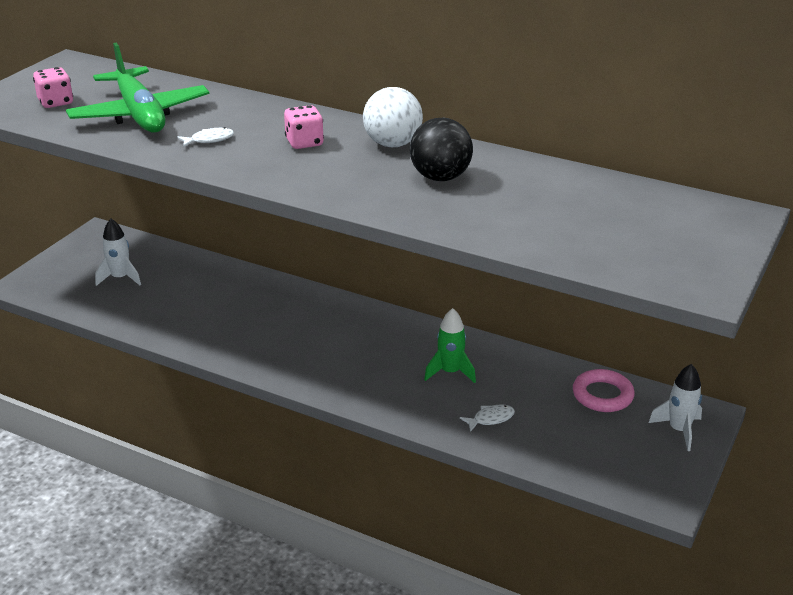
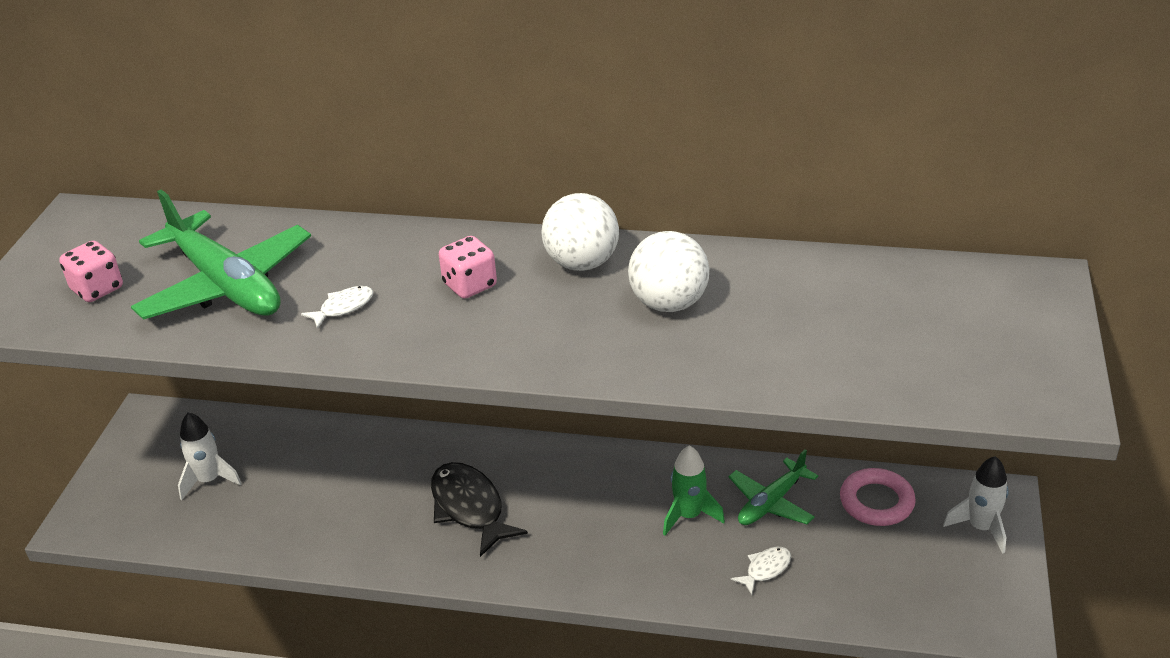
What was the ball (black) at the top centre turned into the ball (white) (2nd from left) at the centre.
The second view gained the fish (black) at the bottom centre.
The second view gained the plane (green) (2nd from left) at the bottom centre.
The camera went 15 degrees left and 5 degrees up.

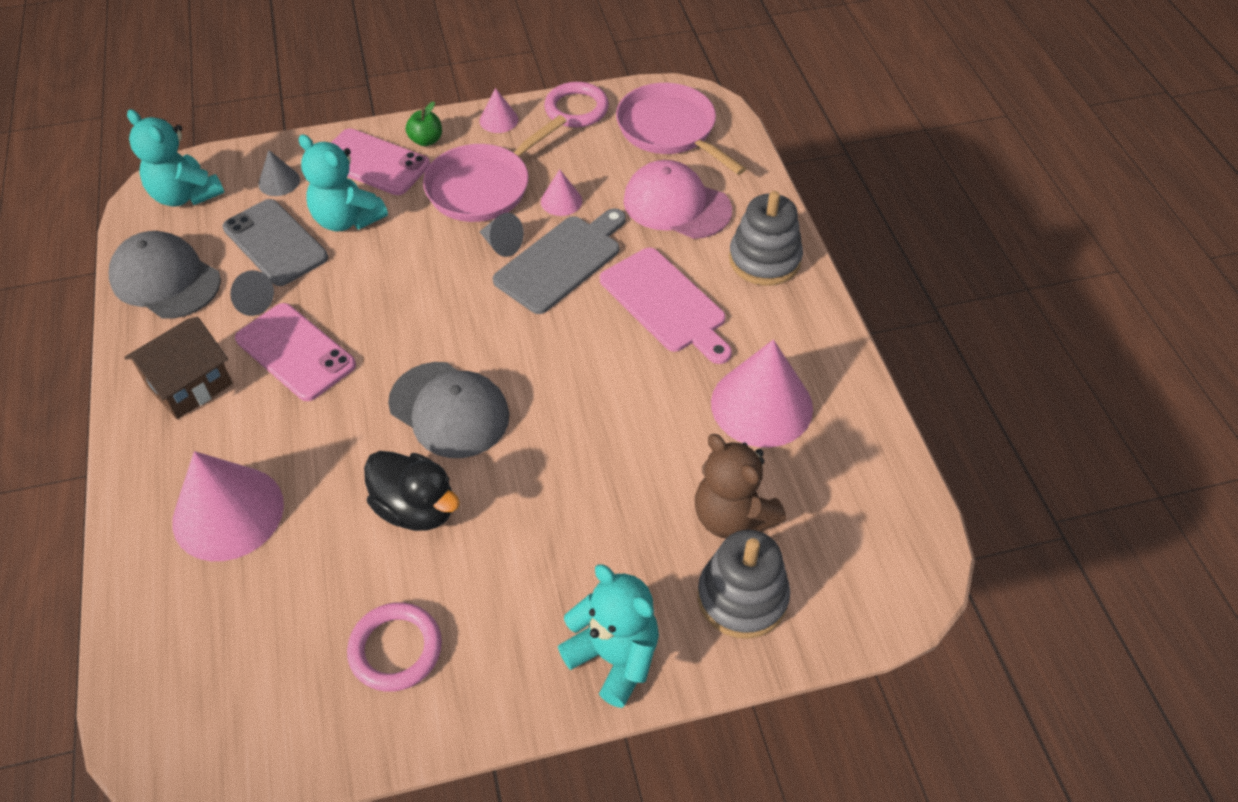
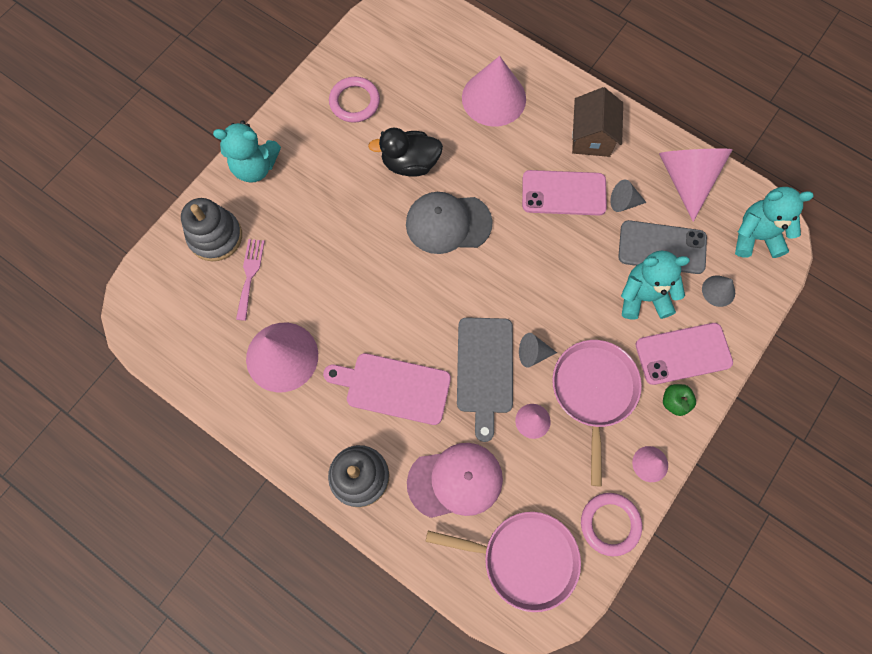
Where the cap (grey) (1st from left) stood at the middle left, the cone (pink) (5th from left) came to stand at the top right.
Where the teddy bear (brown) stood at the centre, the fork (pink) came to stand at the middle left.
The camera went 140 degrees right and 20 degrees up.

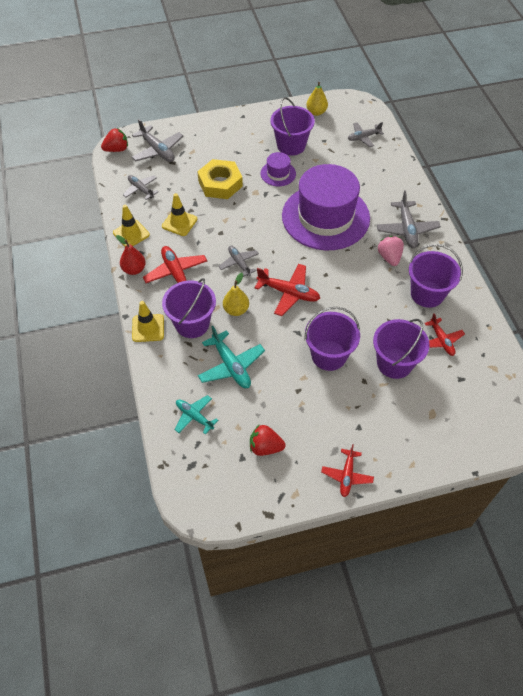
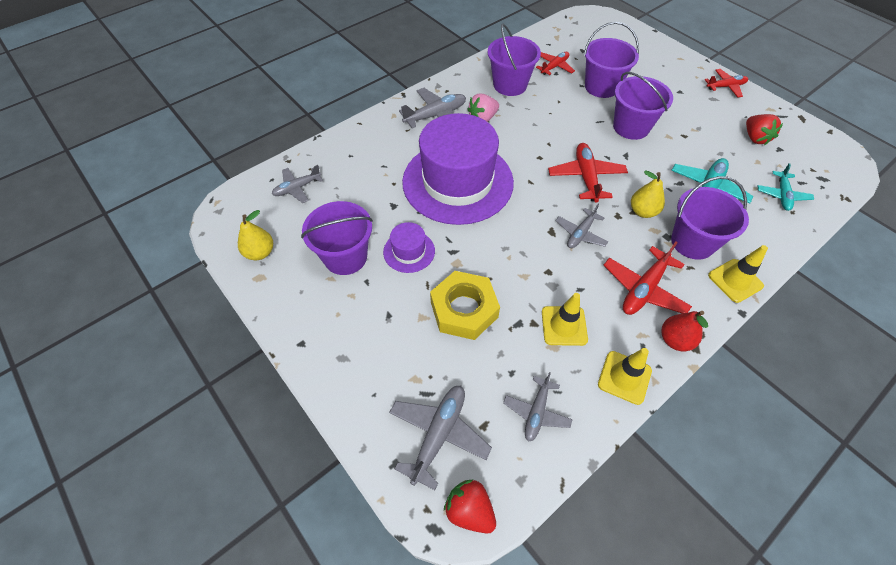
The plane (grey) (4th from left in the first image) at the top right ended up facing another way, 105 degrees clockwise from before.
The camera went 115 degrees left and 0 degrees up.

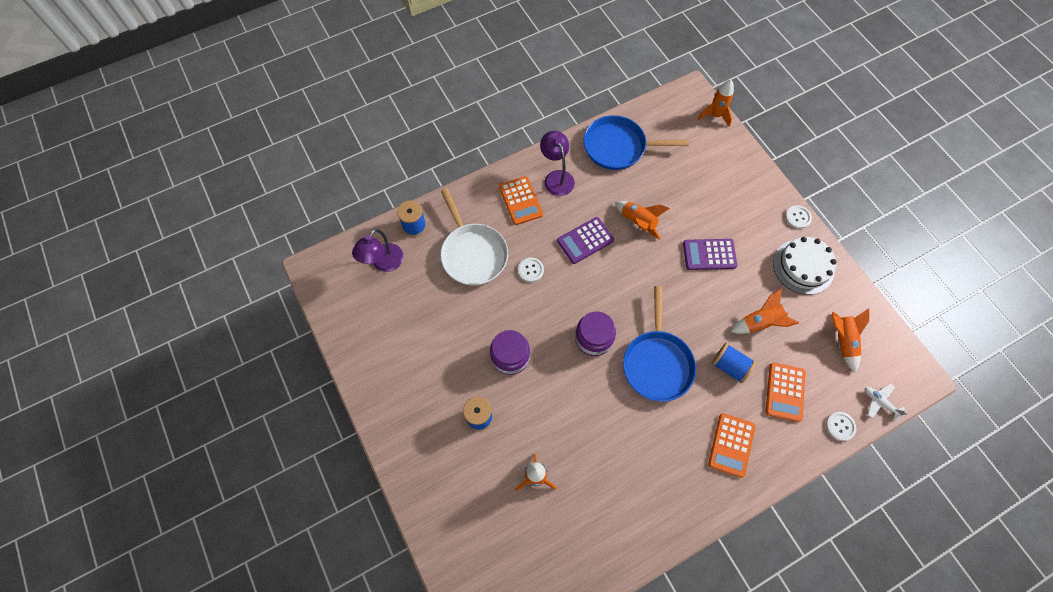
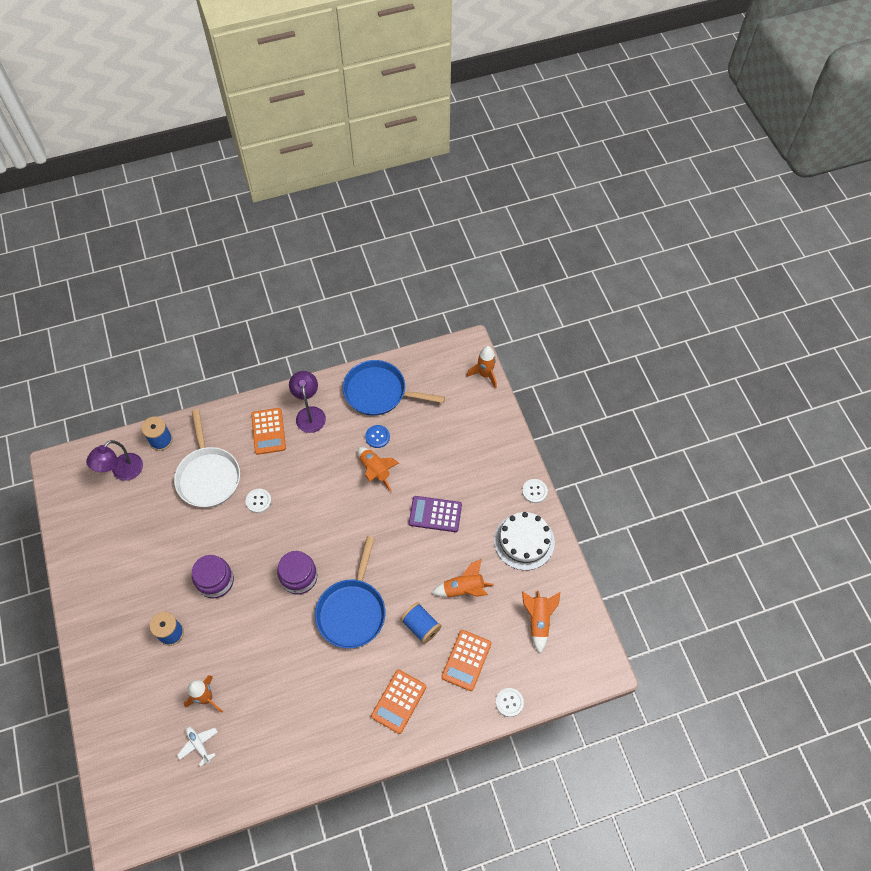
The second view lost the calculator (purple) (1st from left) at the centre.
The plane (white) ended up elsewhere, having gone from the bottom right to the bottom left.
The second view gained the button (blue) at the centre.
The camera went 10 degrees right and 5 degrees down.

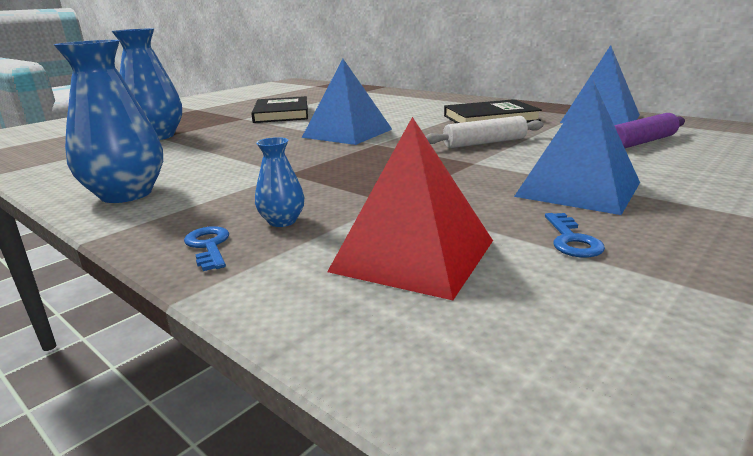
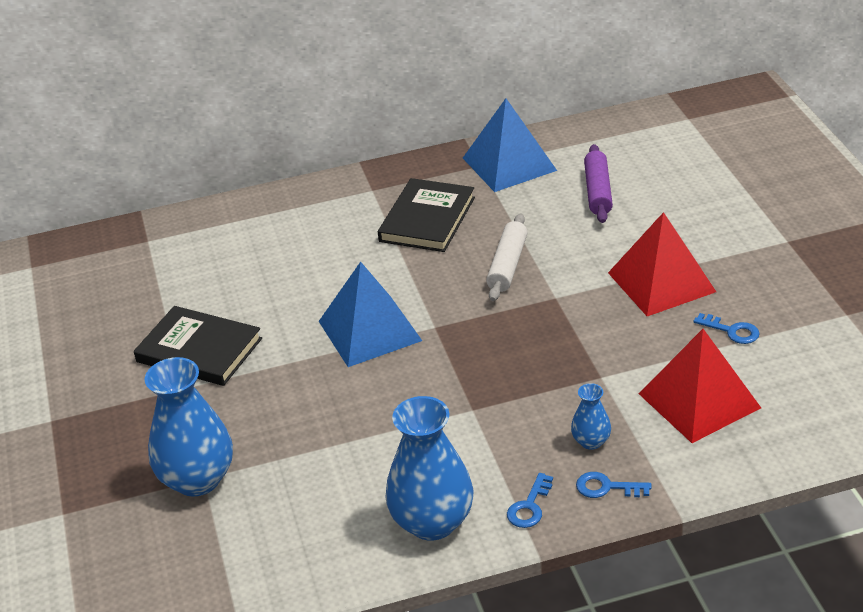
What was the pyramid (blue) (2nd from left) at the top right turned into the pyramid (red) (1st from left) at the middle right.
The second view gained the key (blue) (1st from left) at the bottom centre.
The camera went 55 degrees left and 15 degrees up.

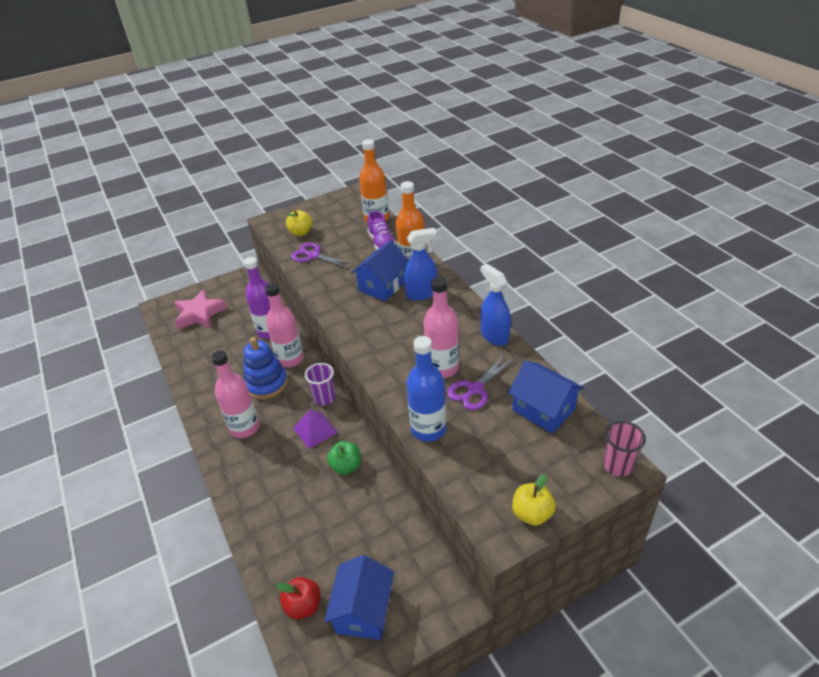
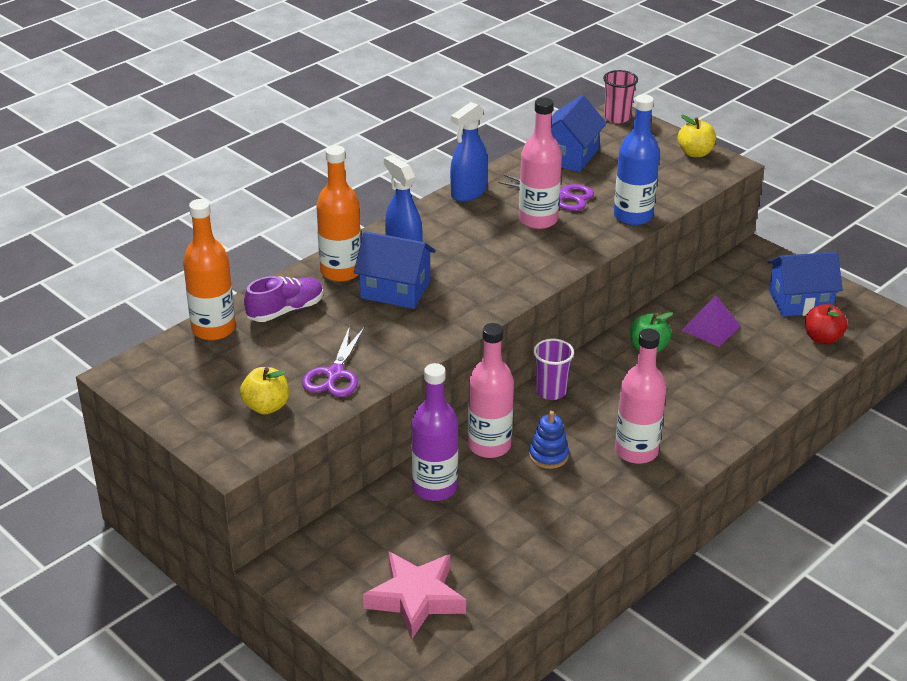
The size of the stacking toy (blue) at the middle left changed by a factor of 0.60.
The pyramid (purple) ended up elsewhere, having gone from the centre to the middle right.
The camera went 110 degrees left and 5 degrees down.

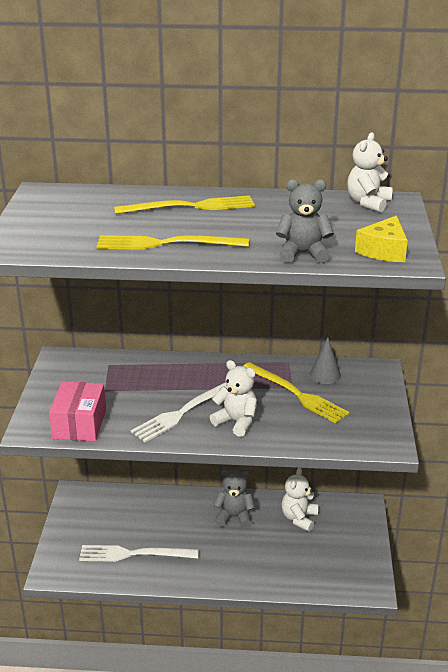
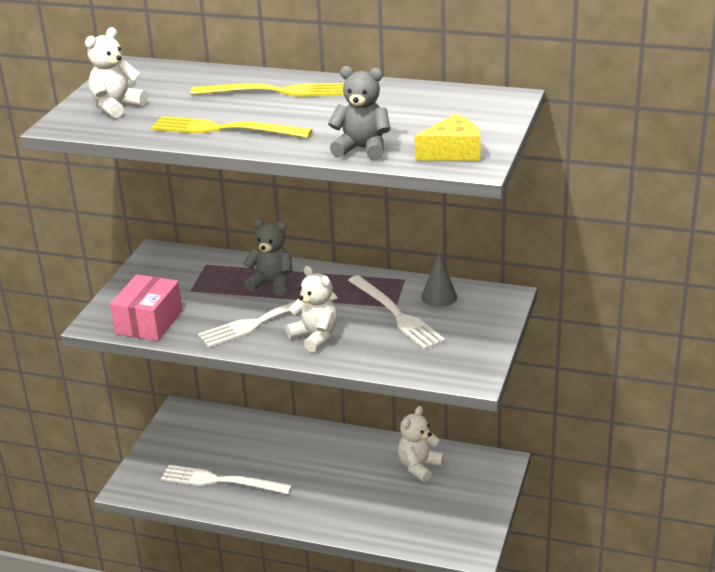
The teddy bear (grey) (1st from left) ended up elsewhere, having gone from the bottom centre to the centre.
What was the fork (yellow) (3rd from left) at the centre turned into the fork (white) (3rd from left) at the centre.
The teddy bear (white) (3rd from left in the first image) ended up elsewhere, having gone from the top right to the top left.
The cheese (yellow) at the middle right ended up facing another way, 150 degrees counterclockwise from before.
The camera went 15 degrees right and 0 degrees up.

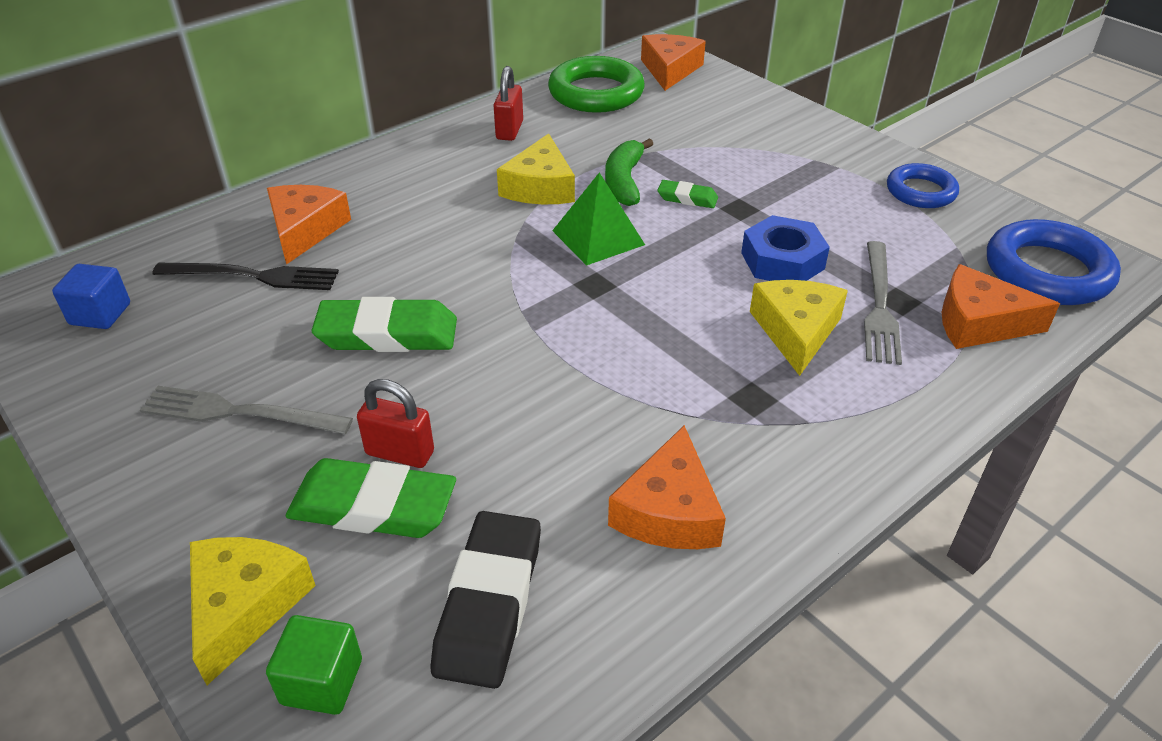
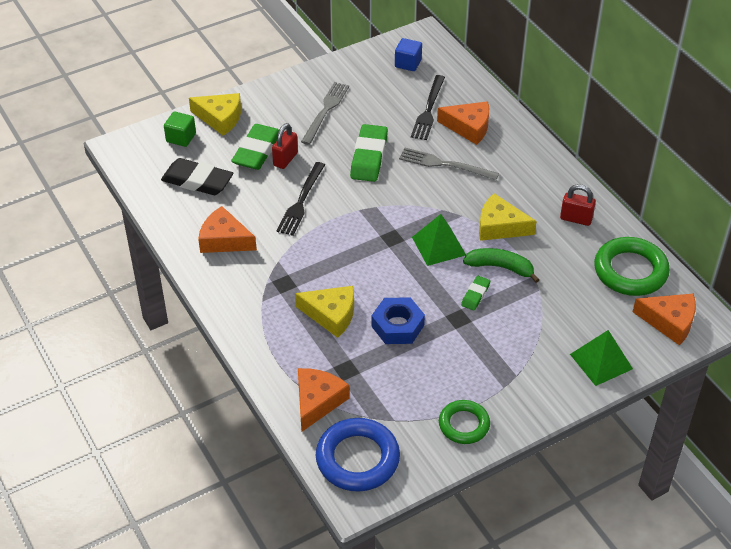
The fork (grey) (2nd from left) ended up elsewhere, having gone from the middle right to the top centre.
What was the ring (blue) (1st from left) at the top right turned into the ring (green) (1st from left) at the bottom centre.
The second view gained the fork (black) (1st from left) at the centre.
The second view gained the pyramid (green) (2nd from left) at the middle right.
The camera went 100 degrees right and 5 degrees up.

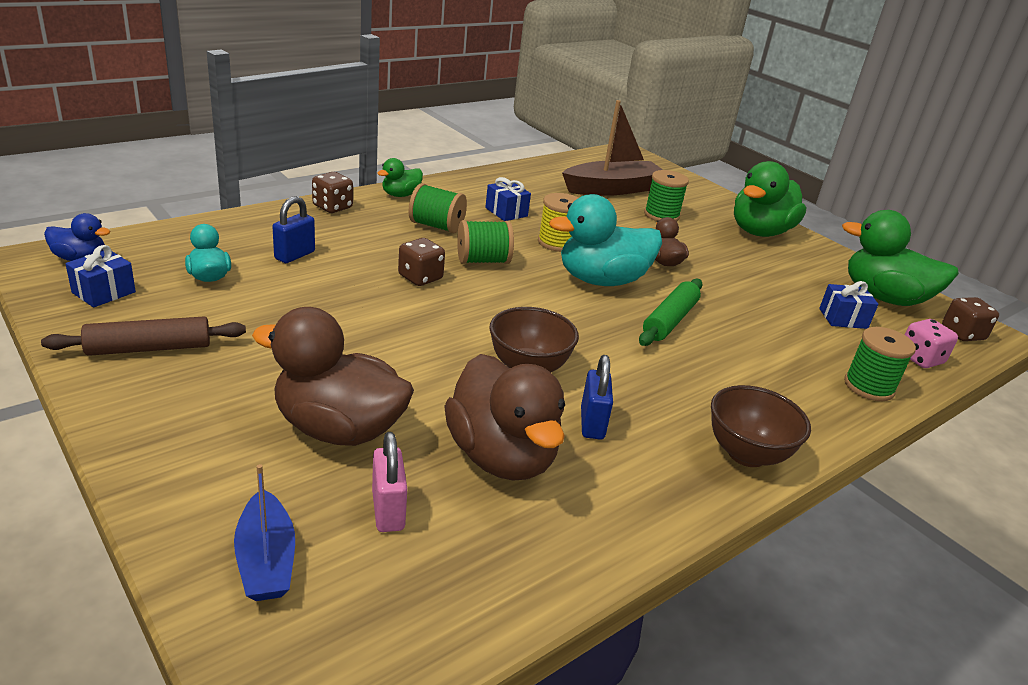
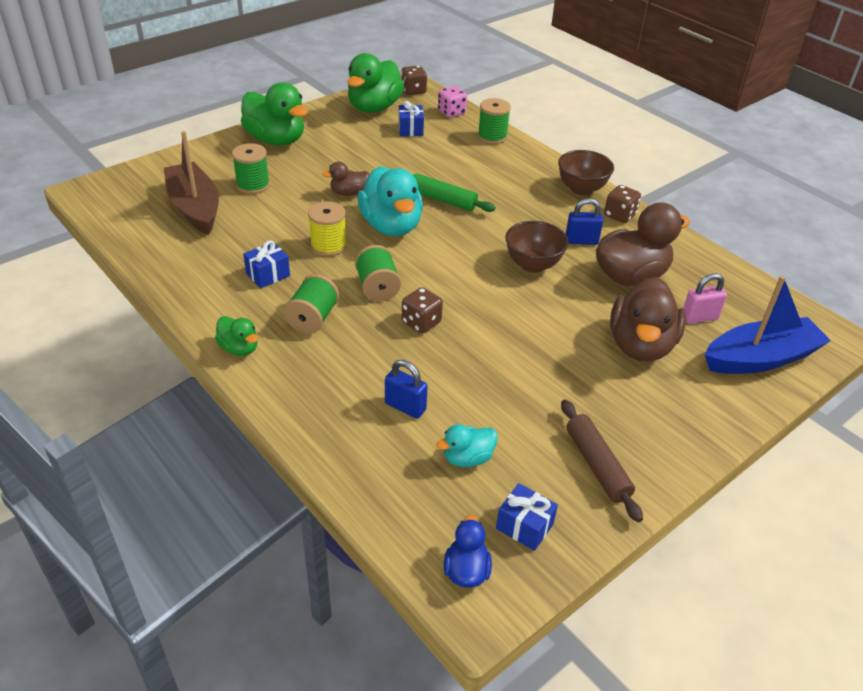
The size of the boat (blue) at the bottom left changed by a factor of 1.71.
The dice (brown) (1st from left in the first image) ended up elsewhere, having gone from the top left to the top right.
The camera went 90 degrees left and 10 degrees up.

